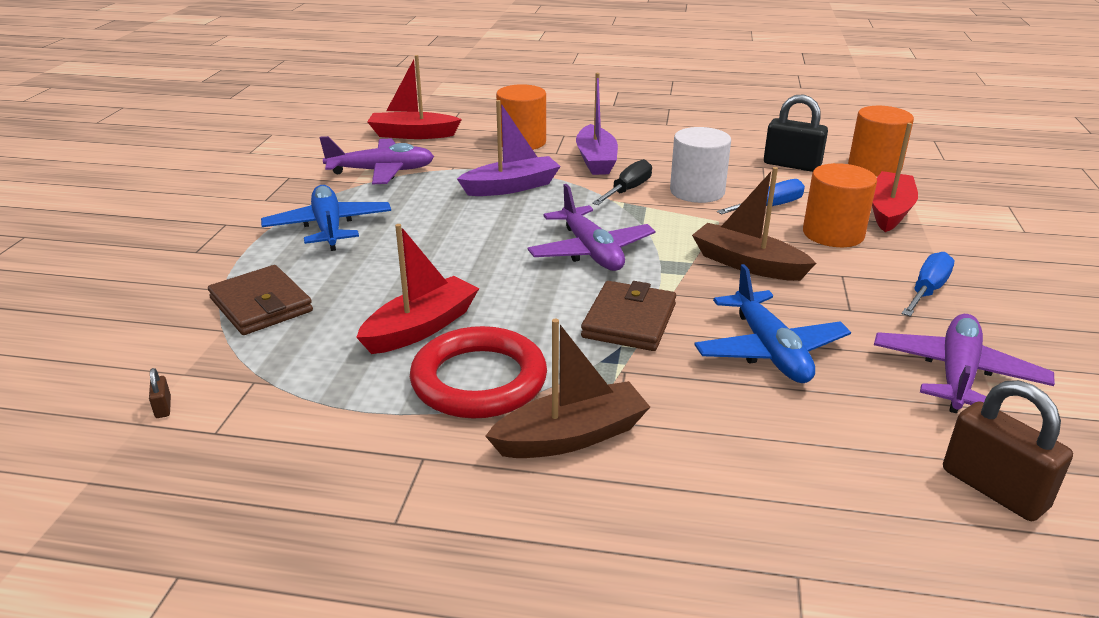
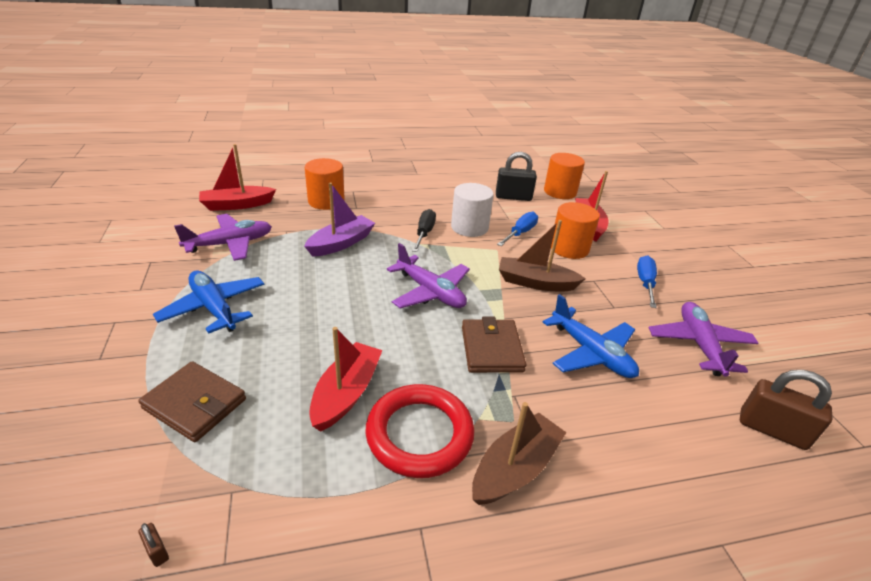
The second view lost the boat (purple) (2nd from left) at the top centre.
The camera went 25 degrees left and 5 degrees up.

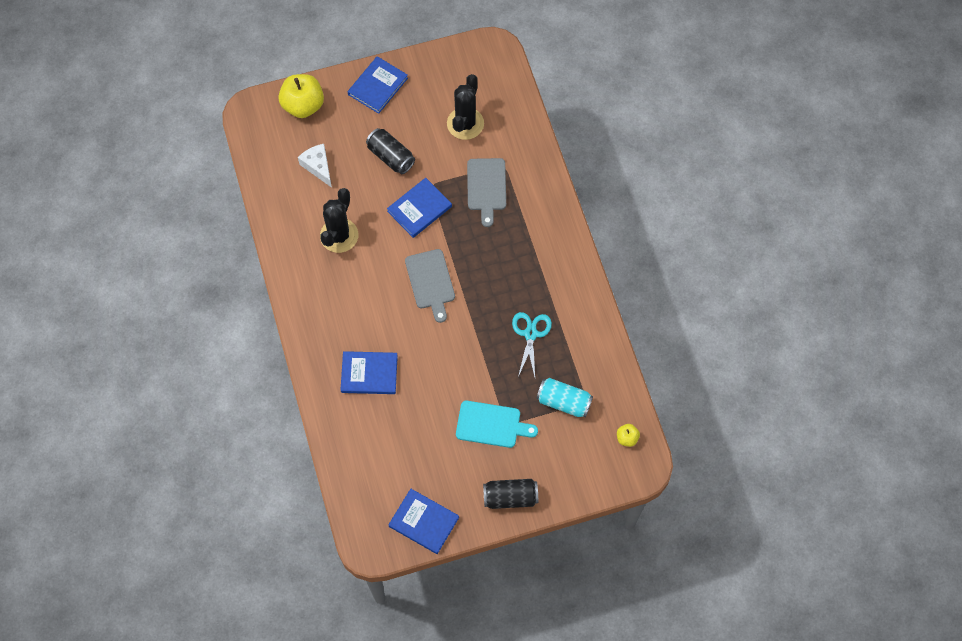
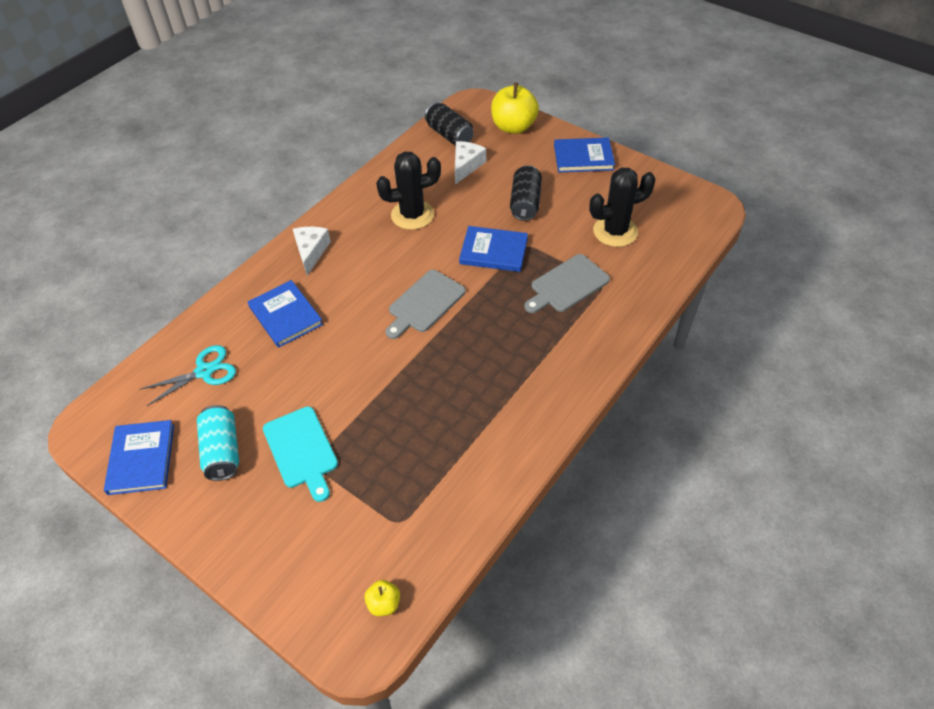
The can (black) (2nd from left in the first image) ended up elsewhere, having gone from the bottom centre to the top centre.
The scissors (turquoise) ended up elsewhere, having gone from the centre to the middle left.
The can (turquoise) ended up elsewhere, having gone from the centre to the middle left.
The second view gained the cheese (white) (1st from left) at the centre.
The camera went 55 degrees right and 15 degrees down.

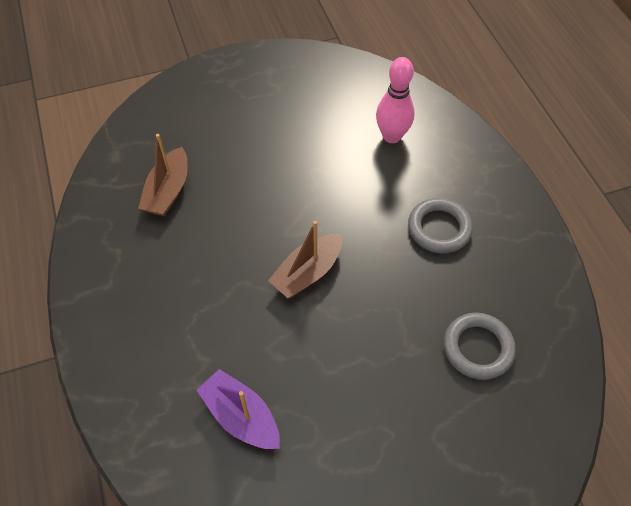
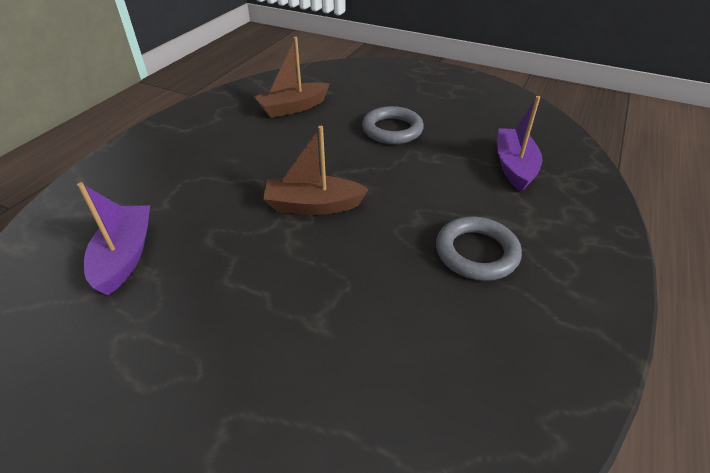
Where the bowling pin (pink) stood at the top centre, the boat (purple) (2nd from left) came to stand at the top right.
The ring (grey) (2nd from left in the first image) ended up elsewhere, having gone from the bottom right to the top centre.
The camera went 45 degrees right and 15 degrees down.

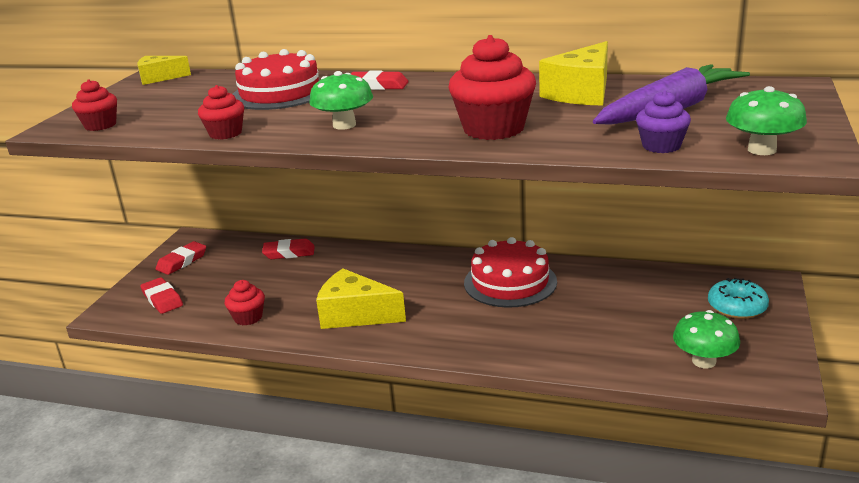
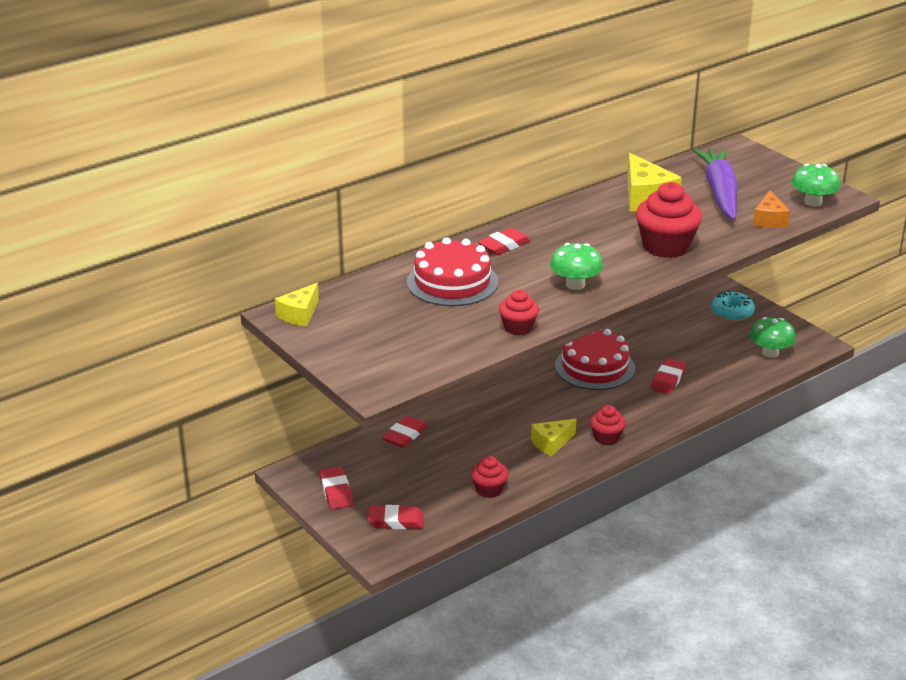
The cupcake (red) (1st from left in the first image) ended up elsewhere, having gone from the top left to the middle right.
The size of the cheese (yellow) (2nd from left) at the centre changed by a factor of 0.62.
Where the cupcake (purple) stood at the top right, the cheese (orange) came to stand at the top right.
The second view gained the eraser (red) (5th from left) at the middle right.
The camera went 55 degrees left and 5 degrees up.

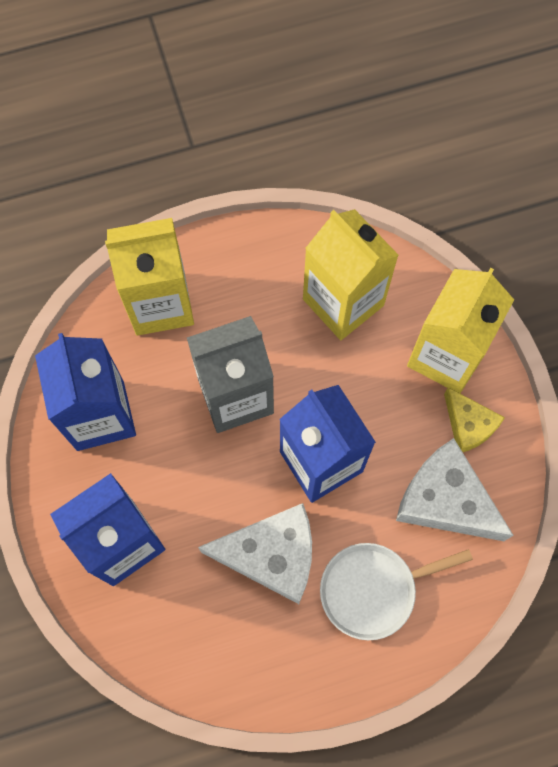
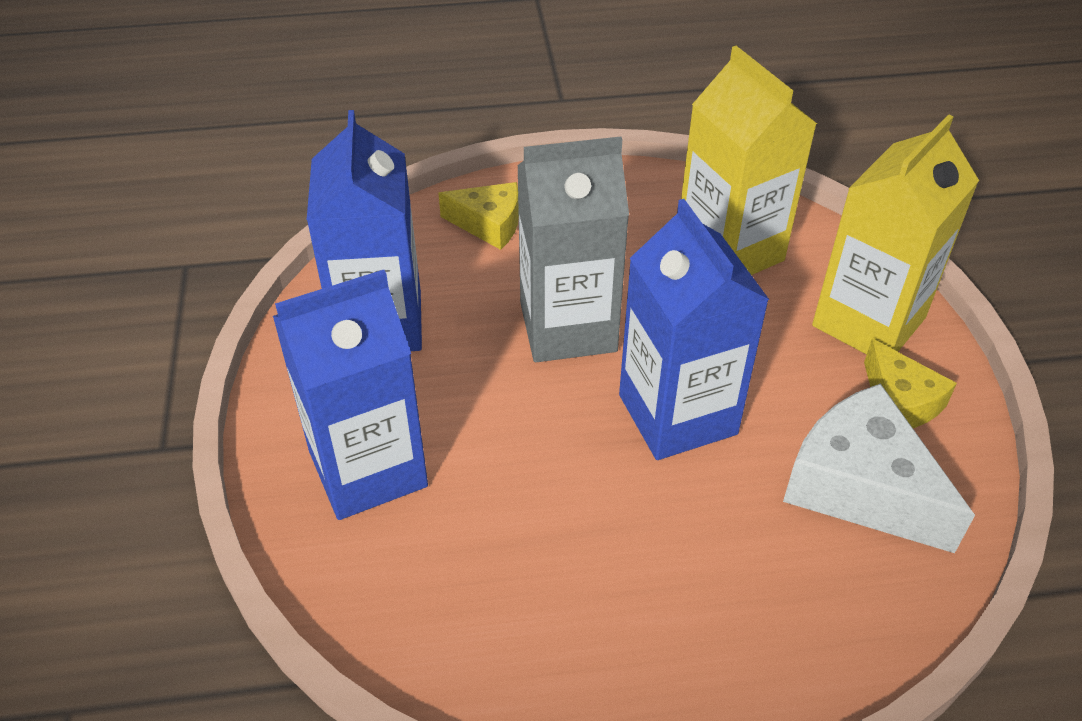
Where the carton (yellow) (1st from left) stood at the middle left, the cheese (yellow) (1st from left) came to stand at the top centre.
The second view lost the cheese (white) (1st from left) at the bottom centre.
The second view lost the pan (white) at the bottom right.
The camera went 10 degrees right and 25 degrees down.

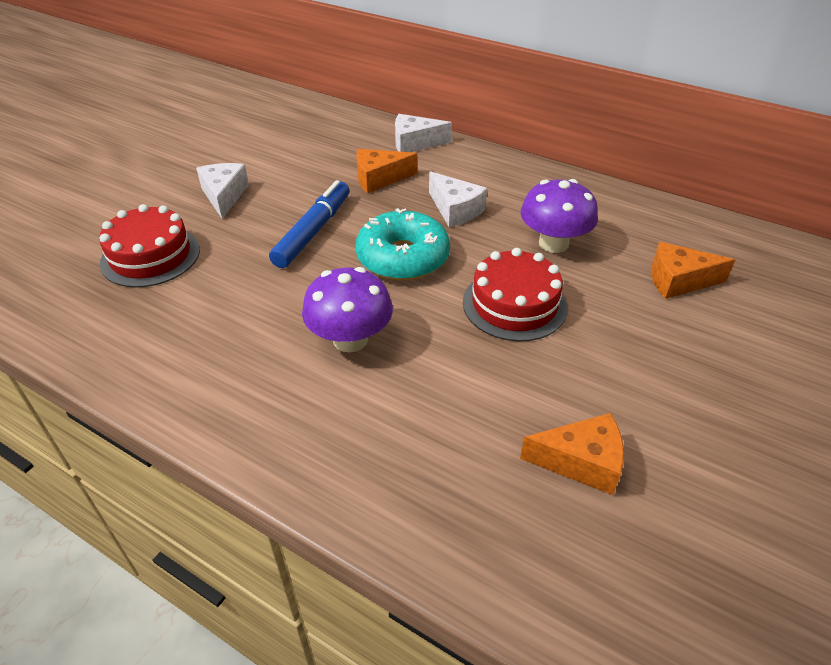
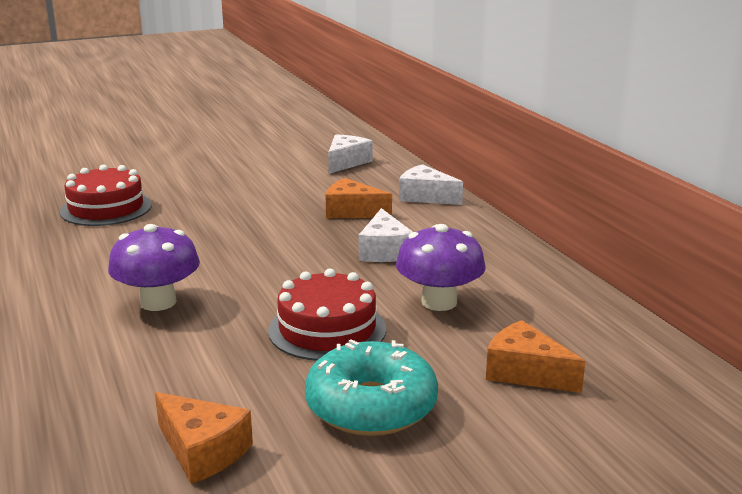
The cheese (white) (1st from left) ended up elsewhere, having gone from the top left to the top centre.
The second view lost the marker (blue) at the centre.
The donut (turquoise) ended up elsewhere, having gone from the centre to the bottom centre.
The camera went 35 degrees right and 20 degrees down.

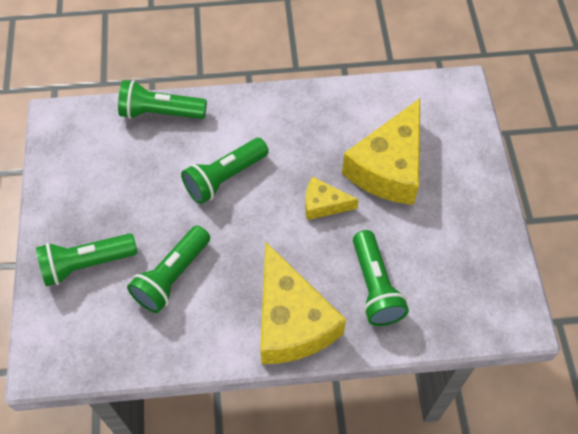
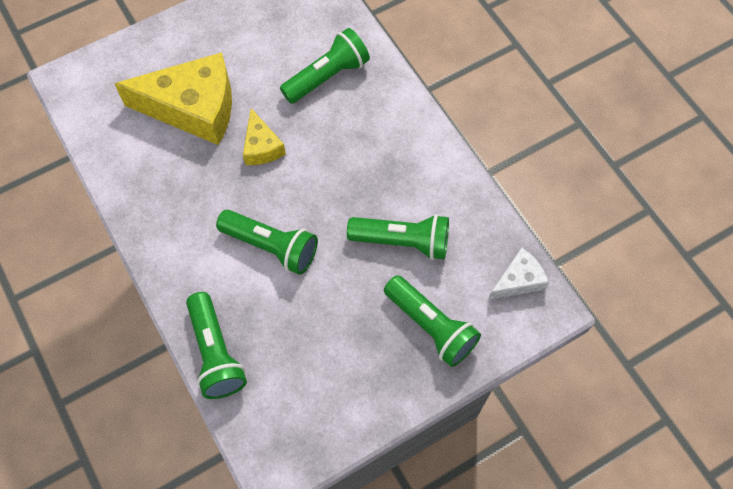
The second view lost the cheese (yellow) (1st from left) at the bottom centre.
The second view gained the cheese (white) at the middle right.
The camera went 115 degrees left and 5 degrees up.

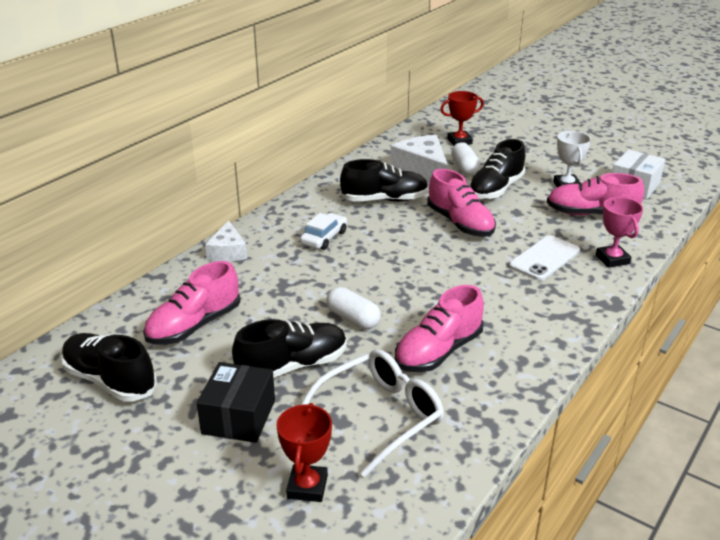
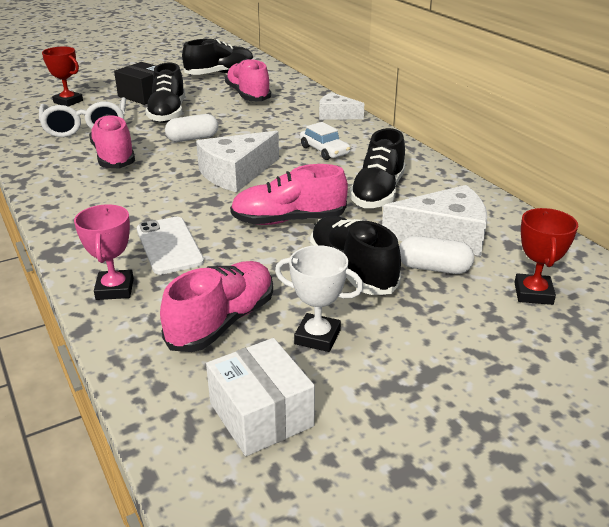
The trophy (pink) at the middle right ended up facing another way, 75 degrees clockwise from before.
The second view gained the cheese (white) (1st from left) at the top centre.
The camera went 115 degrees right and 0 degrees up.

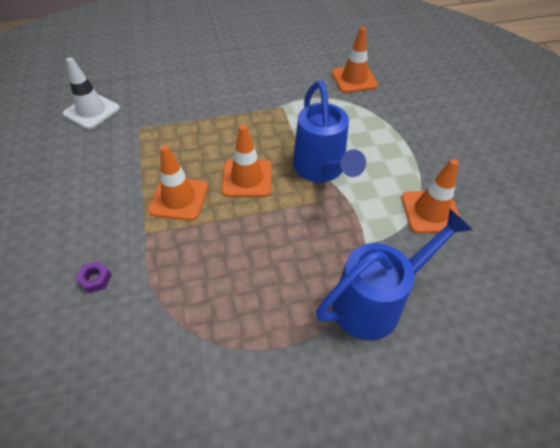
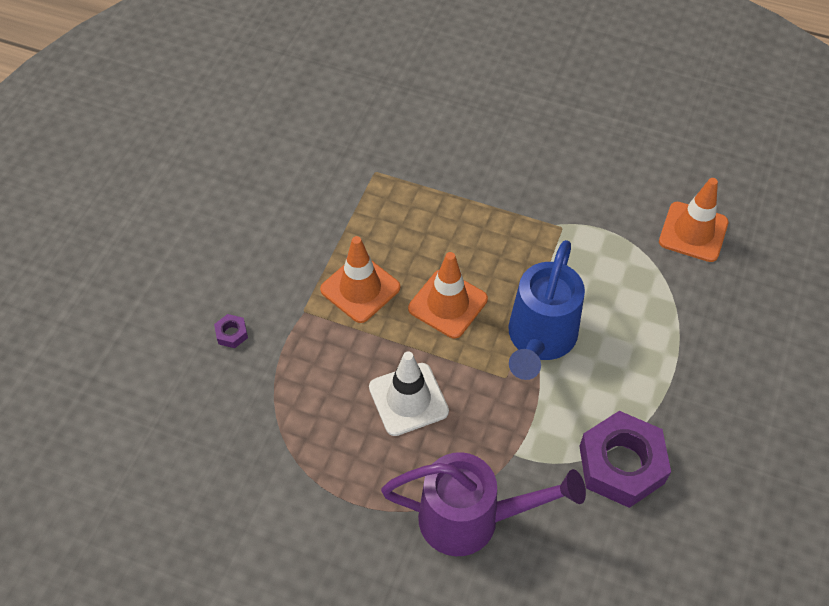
The traffic cone (white) ended up elsewhere, having gone from the top left to the centre.
What was the watering can (blue) (2nd from left) at the middle right turned into the watering can (purple) at the bottom centre.
Where the traffic cone (orange) (4th from left) stood at the middle right, the nut (purple) (2nd from left) came to stand at the bottom right.
The camera went 35 degrees right and 5 degrees up.

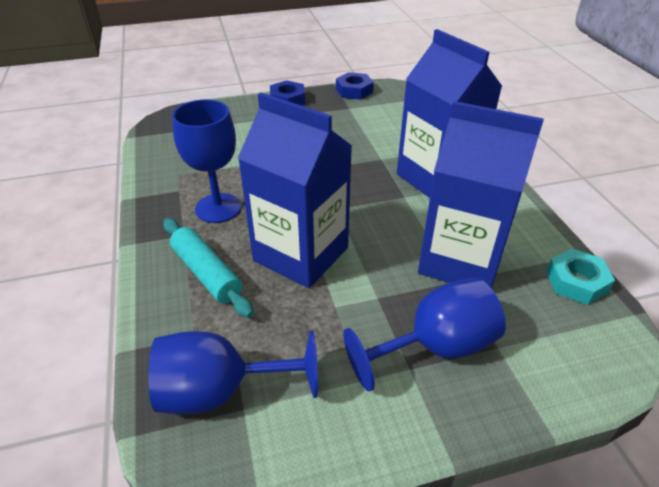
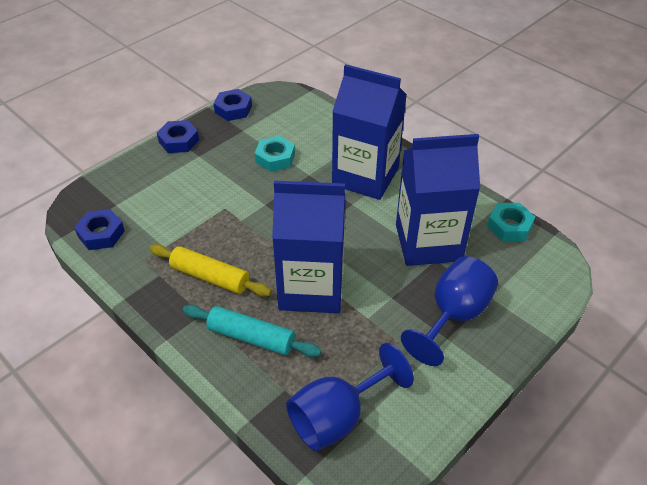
Where the goblet (blue) (1st from left) stood at the top left, the rolling pin (yellow) came to stand at the middle left.
The second view gained the nut (blue) (1st from left) at the middle left.
The second view gained the nut (turquoise) (1st from left) at the top centre.
The camera went 30 degrees left and 5 degrees up.

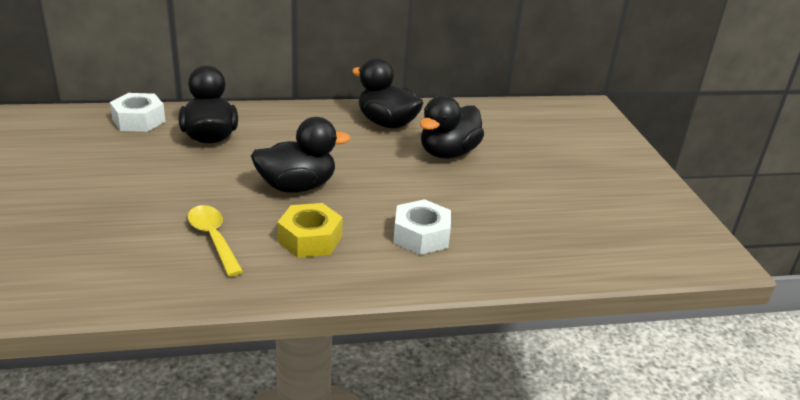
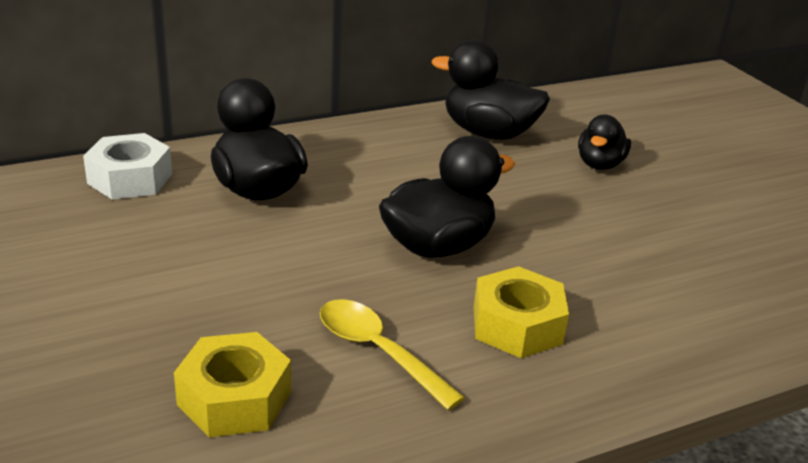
The second view lost the nut (white) (2nd from left) at the centre.
The size of the duck (black) (4th from left) at the top centre changed by a factor of 0.62.
The second view gained the nut (yellow) (1st from left) at the bottom left.
The camera went 15 degrees left and 0 degrees up.

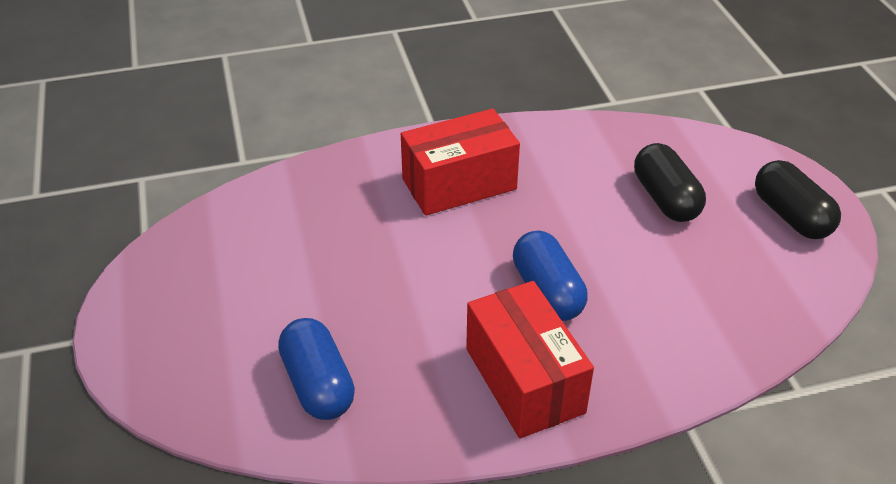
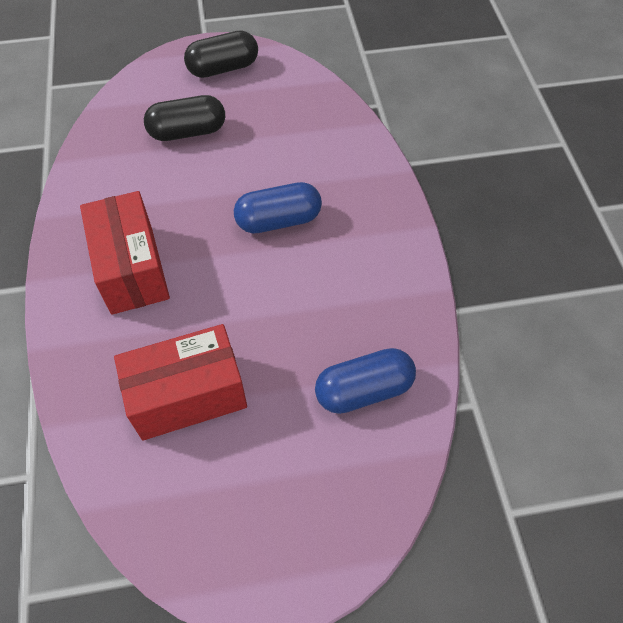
The box (red) (2nd from left) ended up elsewhere, having gone from the bottom centre to the middle left.
The camera went 85 degrees left and 15 degrees up.

